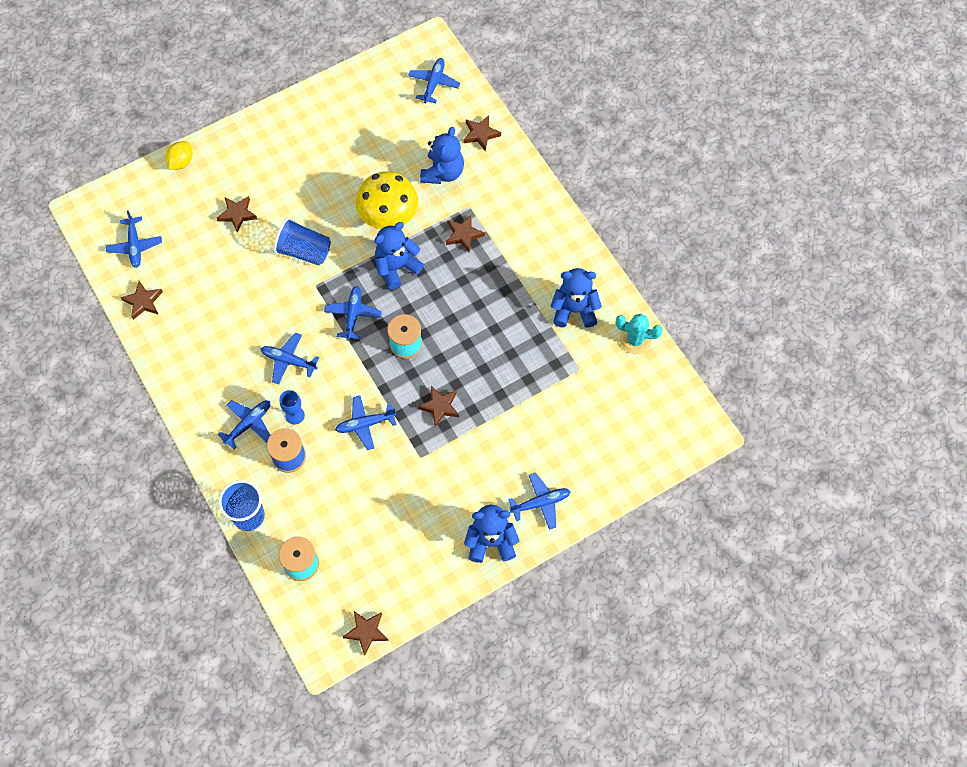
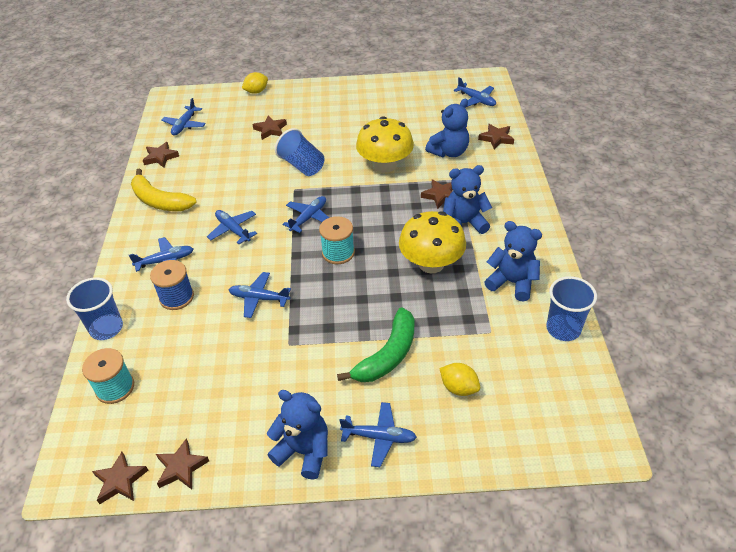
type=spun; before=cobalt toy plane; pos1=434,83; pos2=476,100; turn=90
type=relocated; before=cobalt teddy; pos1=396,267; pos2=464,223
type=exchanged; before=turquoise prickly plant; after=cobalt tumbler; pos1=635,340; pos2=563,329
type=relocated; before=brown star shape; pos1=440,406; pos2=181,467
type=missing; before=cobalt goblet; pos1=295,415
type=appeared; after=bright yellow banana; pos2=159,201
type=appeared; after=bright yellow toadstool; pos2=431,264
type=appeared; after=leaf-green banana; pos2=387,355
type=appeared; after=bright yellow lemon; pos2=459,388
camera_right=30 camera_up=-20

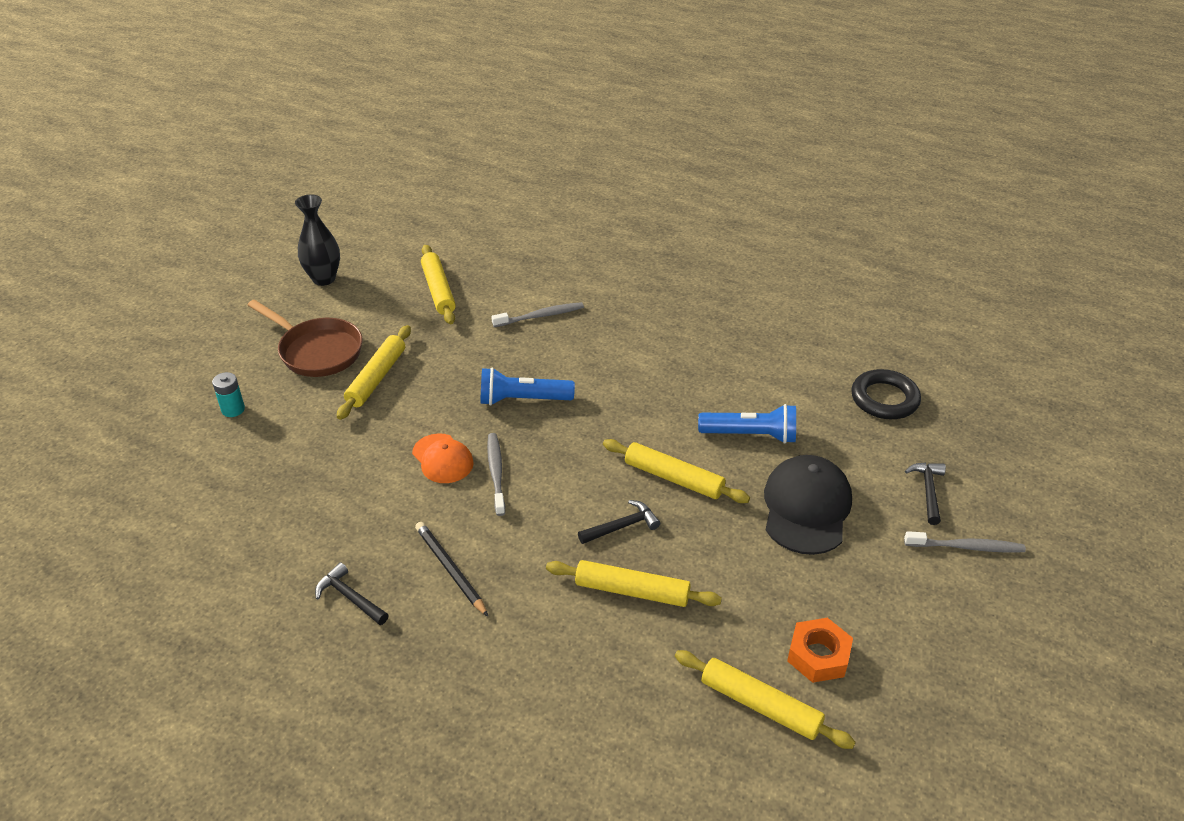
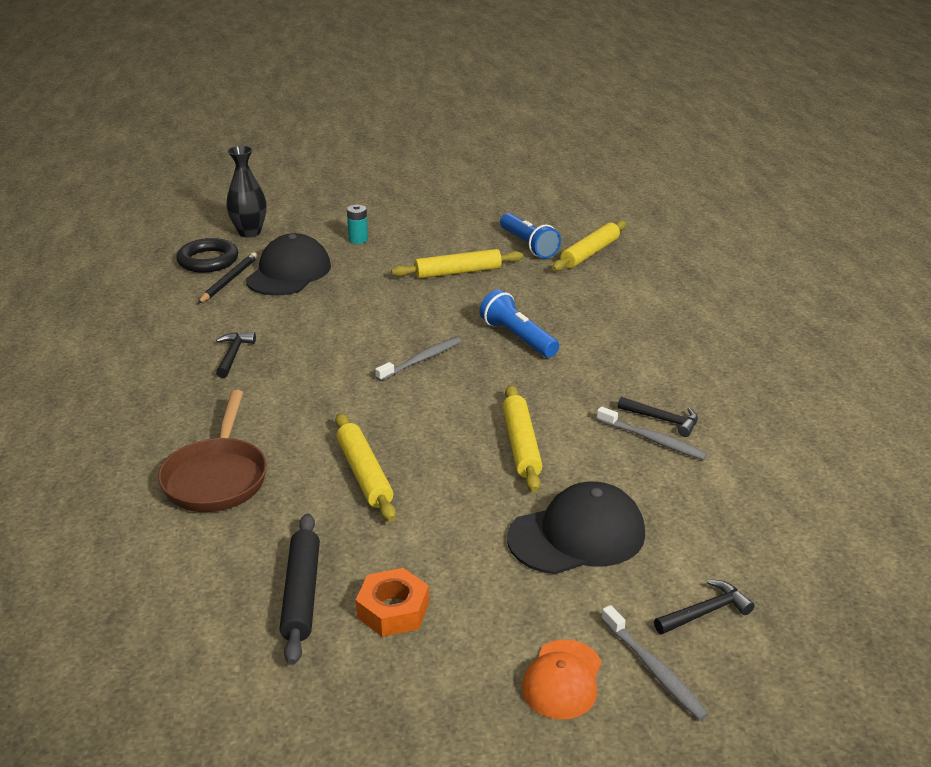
type=relocated; before=black vase; pos1=324,279; pos2=249,232
type=relocated; before=brown pan; pos1=317,351; pos2=217,477
type=relocated; before=gray toothbrush; pos1=540,316; pos2=652,440
type=relocated; before=black hoop; pos1=884,399; pos2=208,260
type=relocated; before=cobalt pocket torch; pos1=750,435; pos2=528,245
type=relocated; before=orange-coloured peaked cap; pos1=442,459; pos2=562,679
type=relocated; before=black claw hammer; pos1=622,526; pos2=663,420
type=relocated; before=black lead pencil; pos1=450,570; pos2=229,281
type=colour; before=bright yellow pastry roller; after=black pastry roller; pos1=760,705; pos2=301,594
type=appeared; after=black peaked cap; pos2=289,273
camera_right=55 camera_up=-10

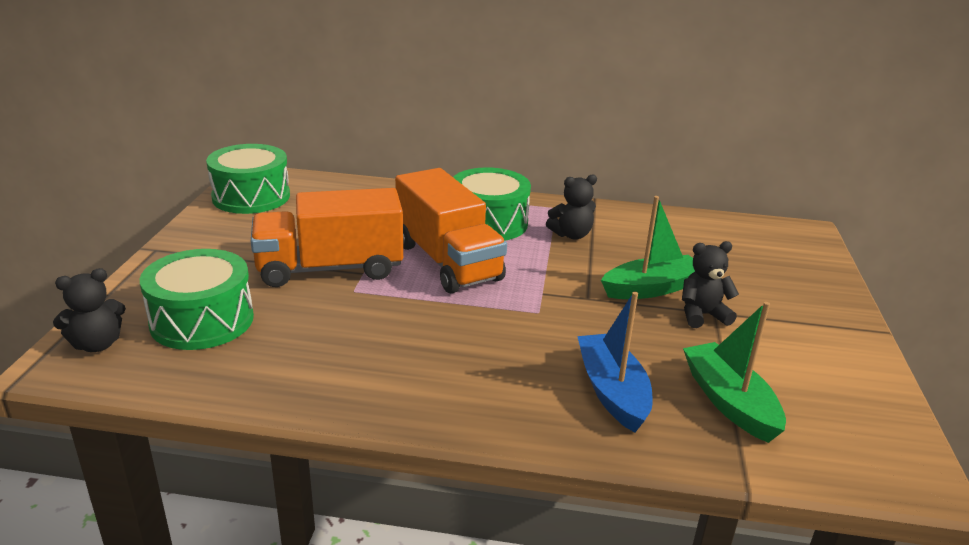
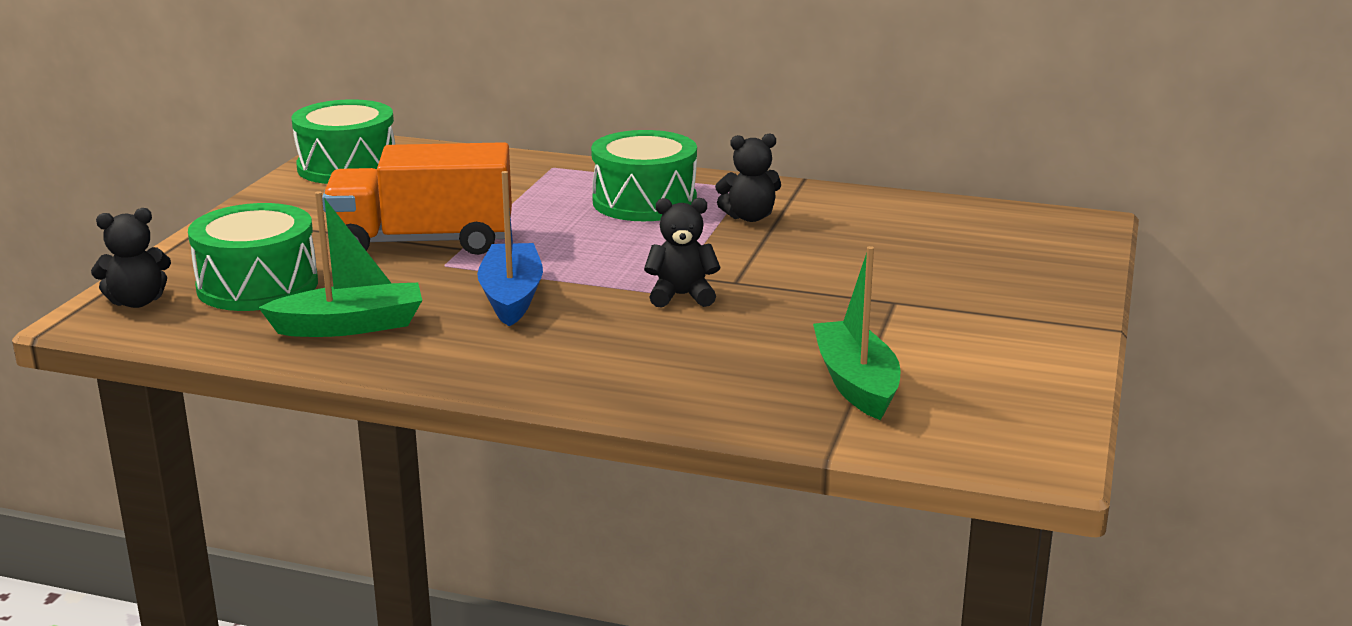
type=missing; before=orange-coloured truck; pos1=448,261
type=relocated; before=leaf-green toy boat; pos1=651,288; pos2=350,326
type=relocated; before=black teddy; pos1=702,315; pos2=681,296
type=relocated; before=cobalt toy boat; pos1=612,391; pos2=511,297
camera_right=10 camera_up=-5

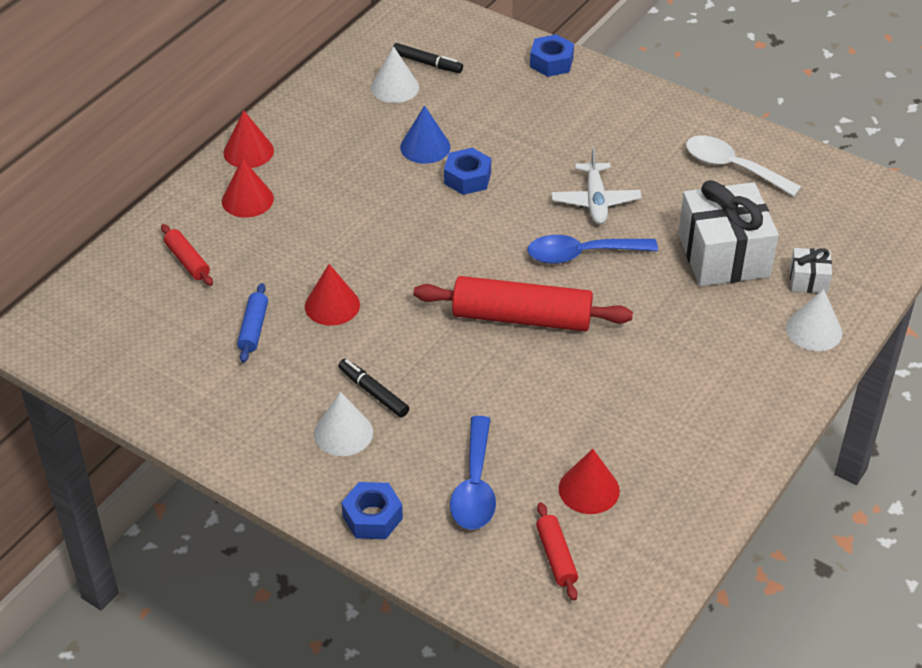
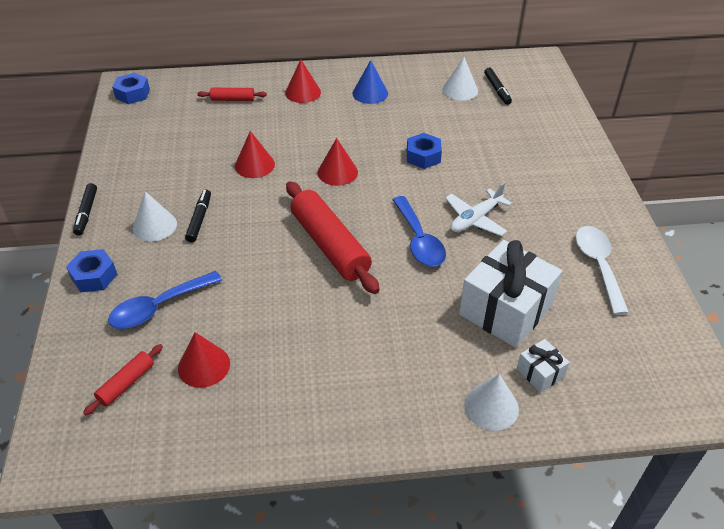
type=relocated; before=cobalt hex nut; pos1=551,62; pos2=133,94
type=relocated; before=cobalt solid cone; pos1=425,147; pos2=370,93
type=relocated; before=scarlet solid cone; pos1=248,151; pos2=337,172
type=spun; before=scarlet pastry roller; pos1=187,261; pos2=233,99; turn=75
type=spun; before=cobalt teaspoon; pos1=582,254; pos2=419,240; turn=-150
type=missing; before=cobalt pastry roller; pos1=253,328
type=appeared; after=black marker pen; pos2=86,213
camera_right=50 camera_up=0

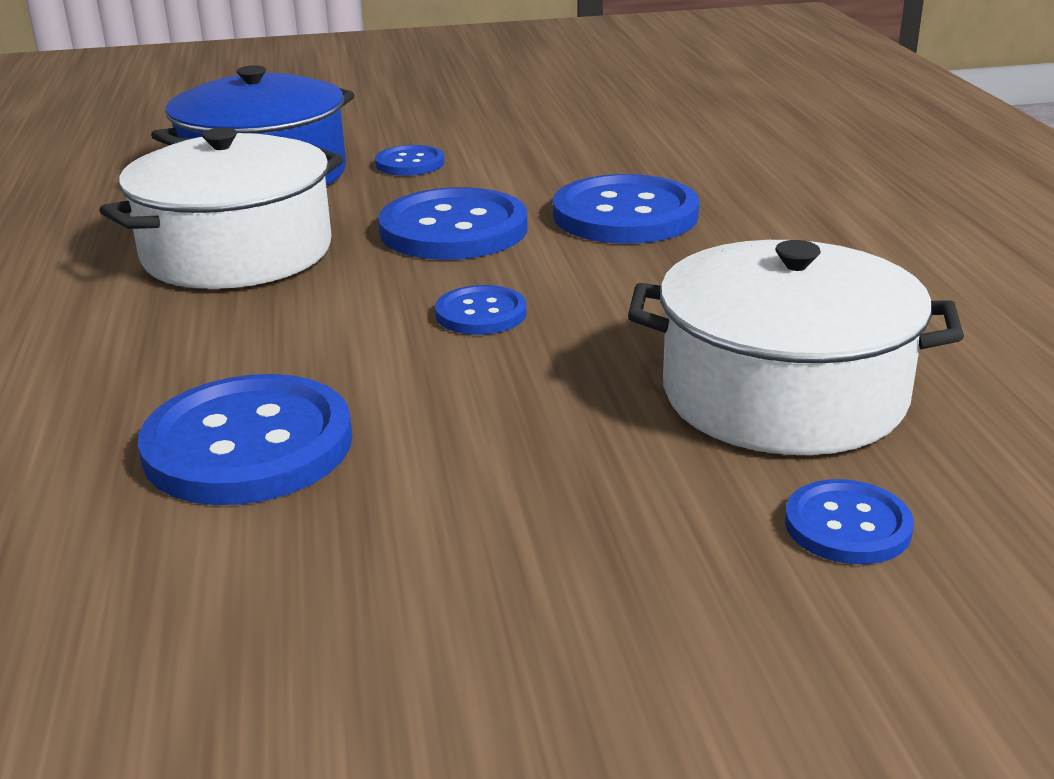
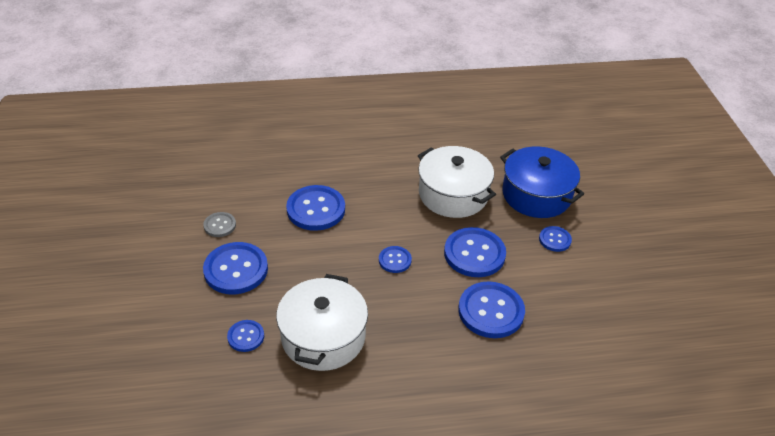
type=appeared; after=gray button; pos2=220,225
type=appeared; after=cobalt button; pos2=236,270
camera_right=90 camera_up=15

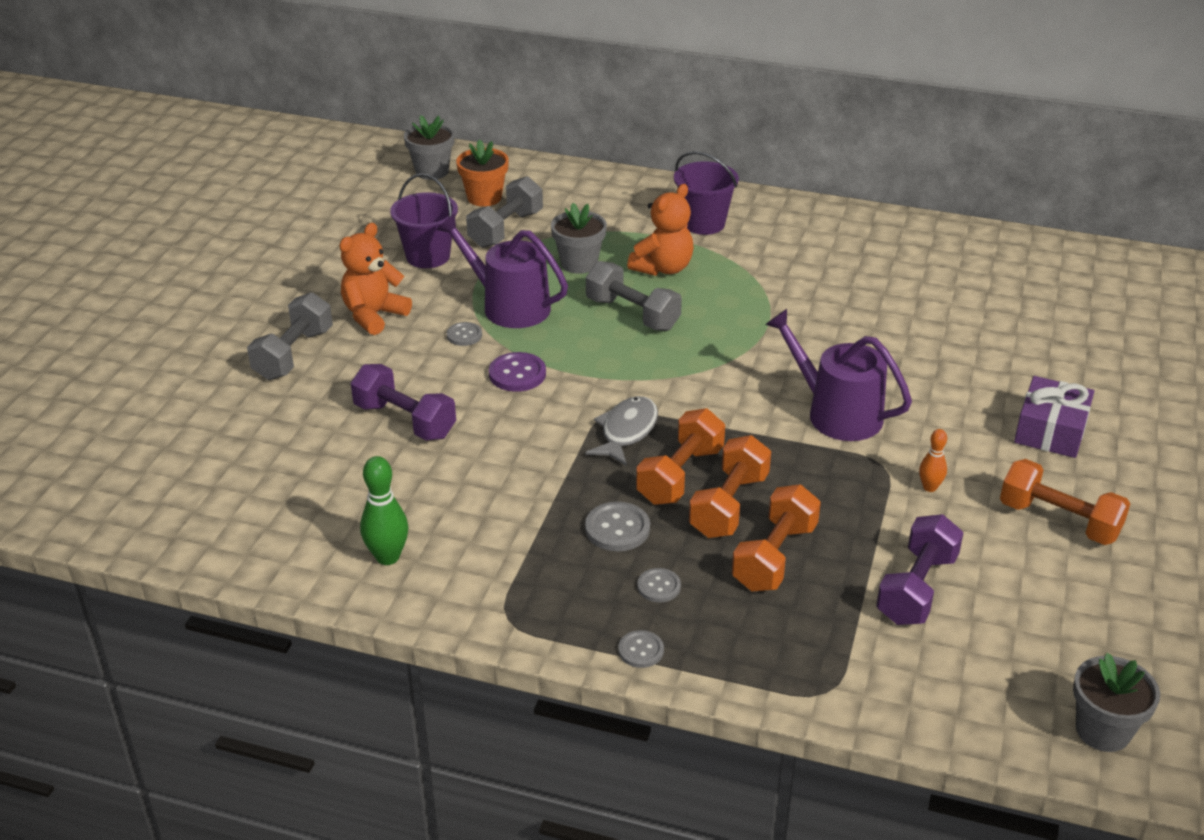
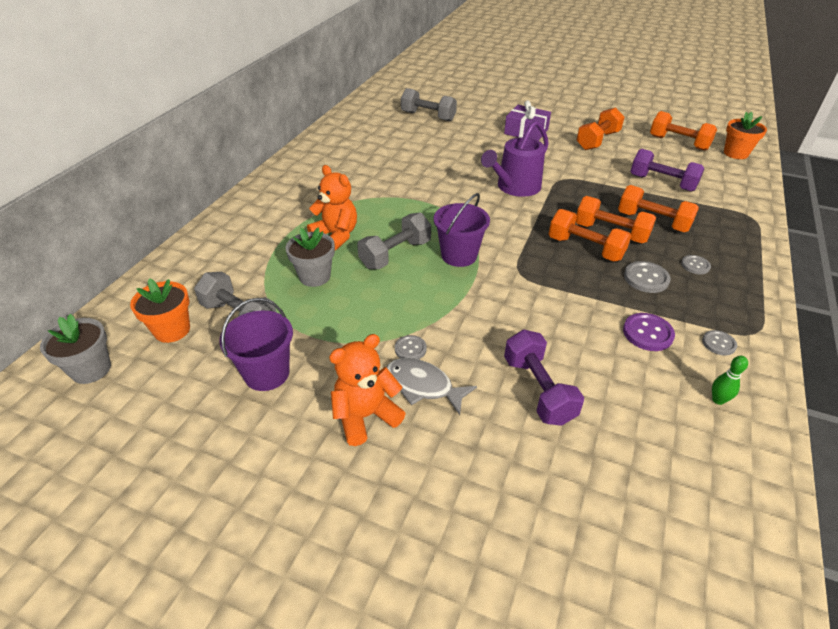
type=relocated; before=violet pail; pos1=703,223; pos2=459,255
type=missing; before=violet watering pot; pos1=509,306
type=spun; before=orange-coloured teddy; pos1=374,315; pos2=365,416; turn=105
type=relocated; before=gray dumbbell; pos1=293,354; pos2=428,116
type=relocated; before=violet button; pos1=517,374; pos2=647,333
type=spun; before=violet dumbbell; pos1=405,420; pos2=538,390; turn=-60
type=relocated; before=gray fish figure; pos1=626,431; pos2=423,386
type=missing; before=orange-coloured tenpin; pos1=929,487
type=size; before=leaf-green tenpin; pos1=387,557; pos2=718,400; scale=0.61
type=relocated; before=gray button; pos1=641,650; pos2=718,343
type=colour; before=gray plant pot; after=orange-coloured plant pot; pos1=1102,730; pos2=735,153
type=appeared; after=orange-coloured dumbbell; pos2=678,143
camera_right=-85 camera_up=5

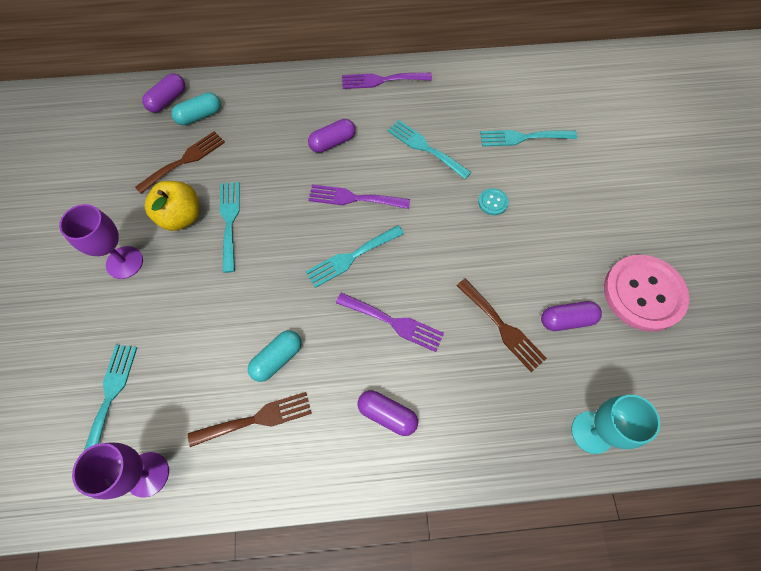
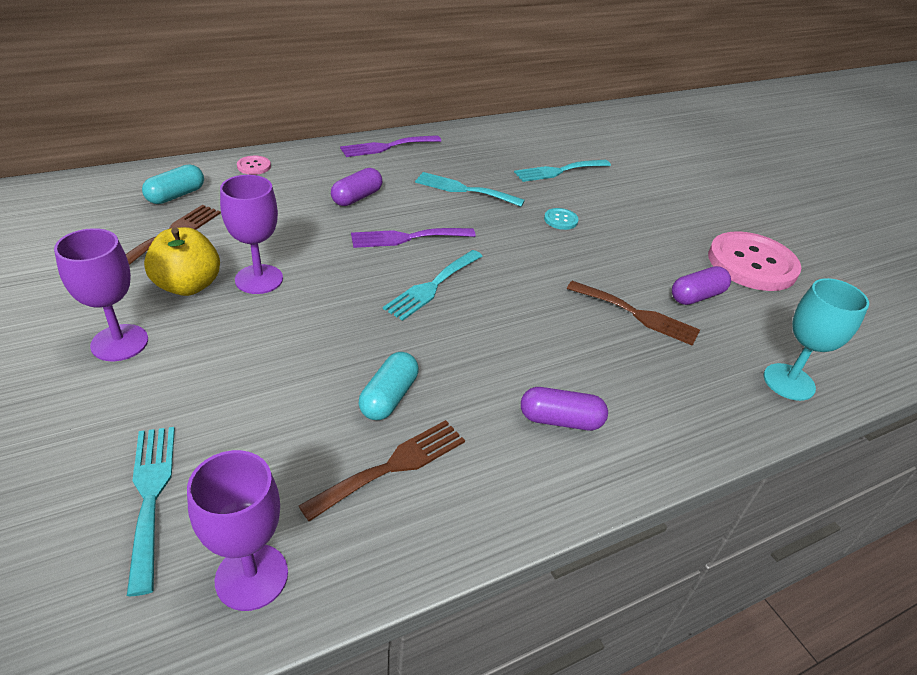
type=missing; before=violet capsule; pos1=168,100
type=exchanged; before=turquoise table fork; after=violet goblet; pos1=229,221; pos2=259,279
type=missing; before=violet table fork; pos1=394,322
type=appeared; after=rosy button; pos2=254,166
camera_right=-25 camera_up=-25

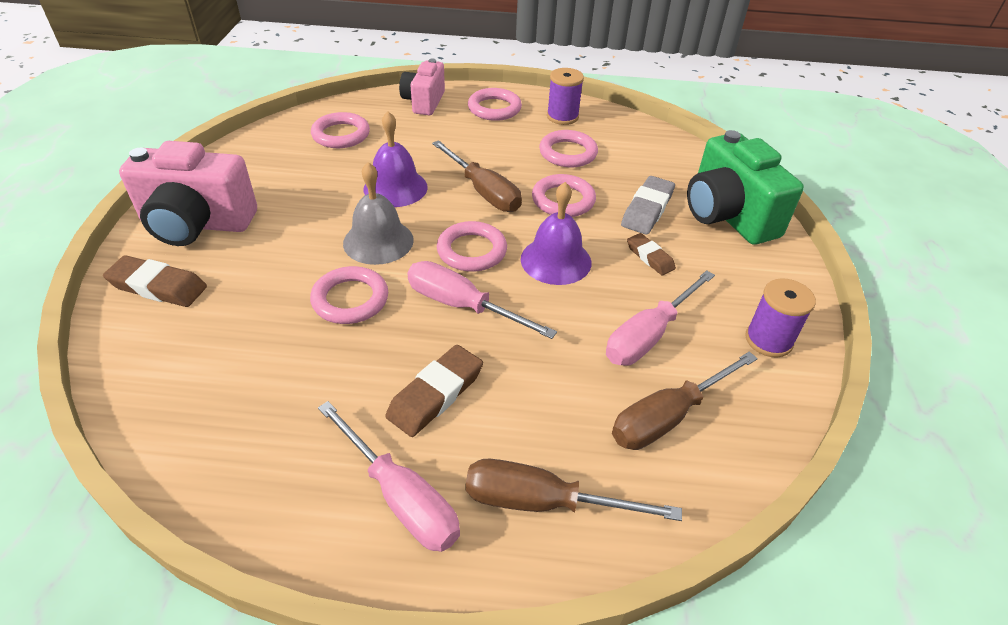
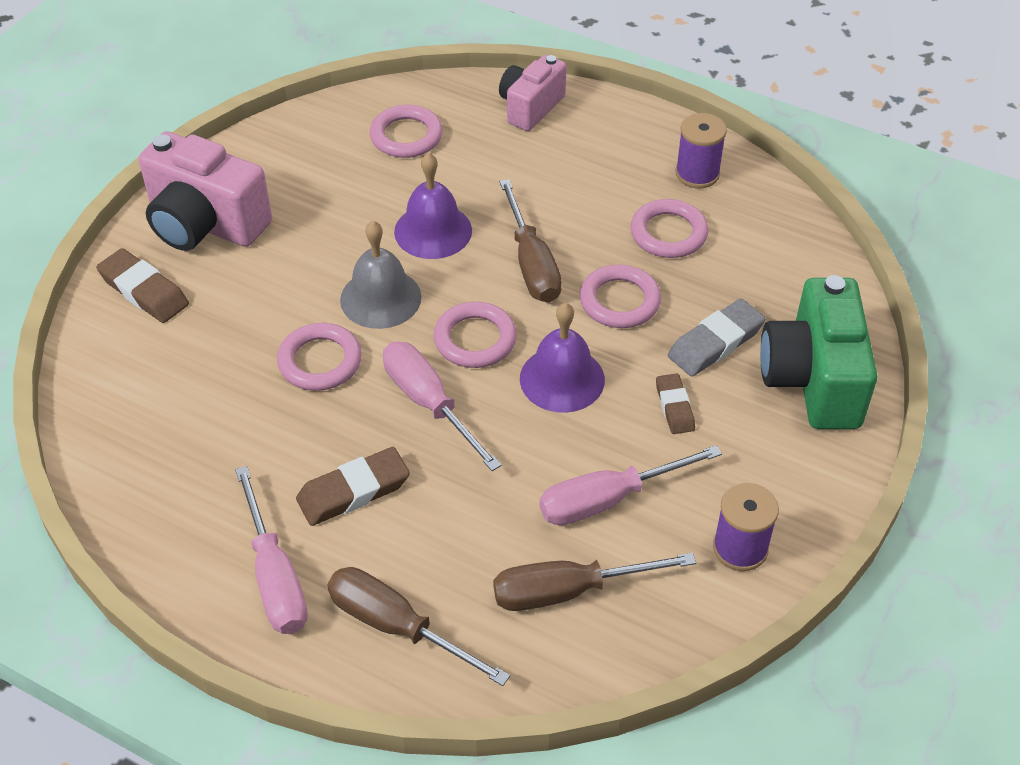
type=missing; before=rosy hoop; pos1=494,108
camera_right=25 camera_up=5

